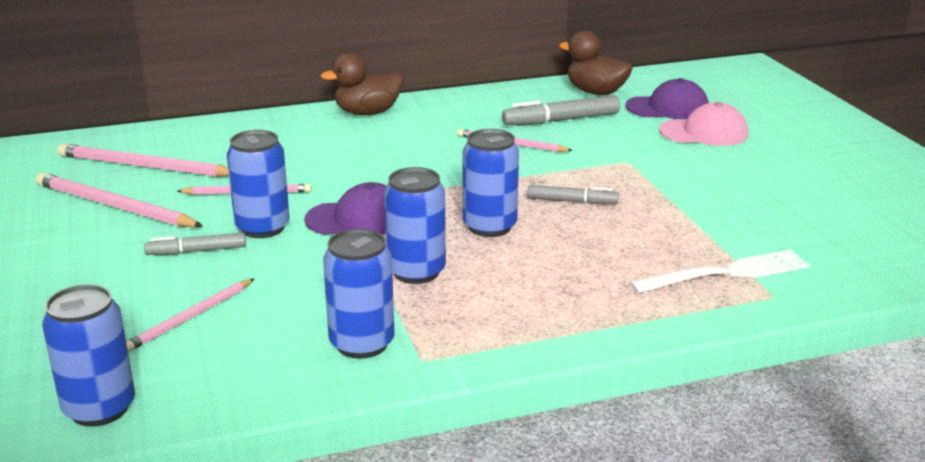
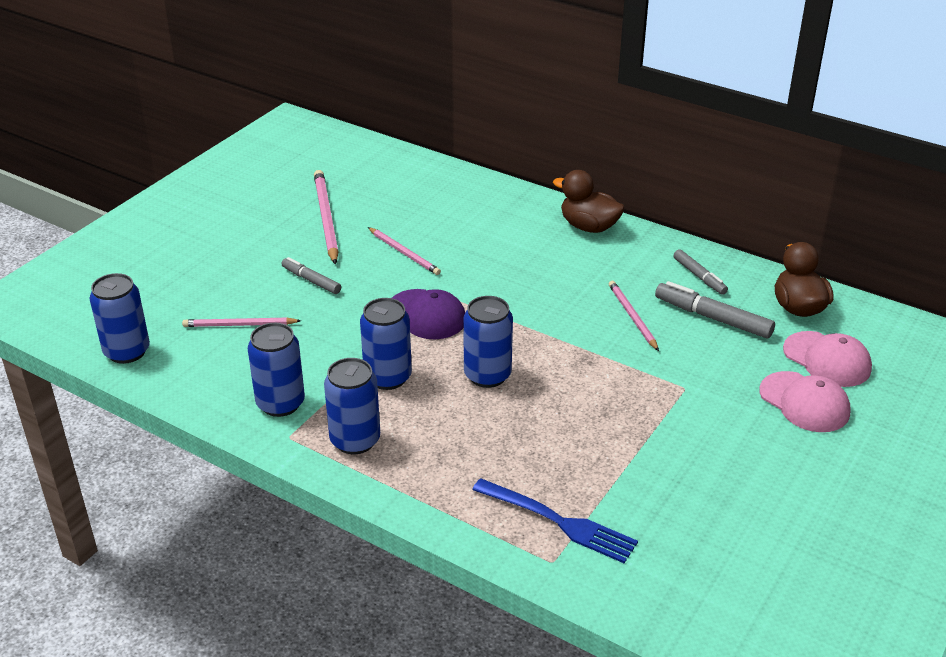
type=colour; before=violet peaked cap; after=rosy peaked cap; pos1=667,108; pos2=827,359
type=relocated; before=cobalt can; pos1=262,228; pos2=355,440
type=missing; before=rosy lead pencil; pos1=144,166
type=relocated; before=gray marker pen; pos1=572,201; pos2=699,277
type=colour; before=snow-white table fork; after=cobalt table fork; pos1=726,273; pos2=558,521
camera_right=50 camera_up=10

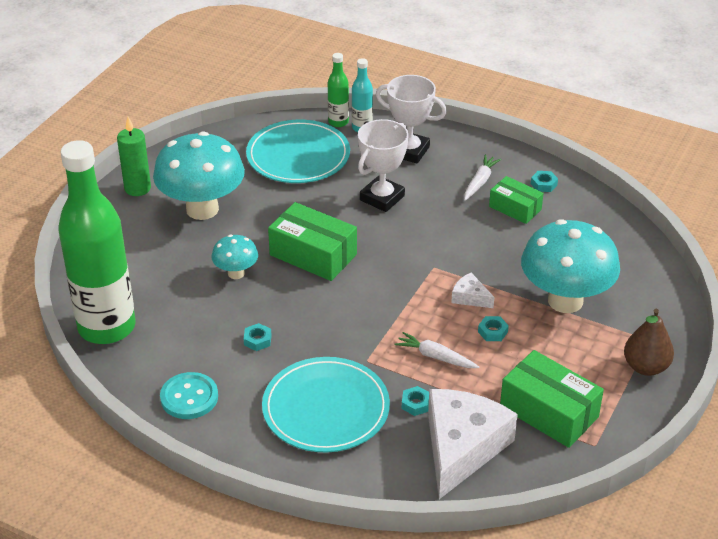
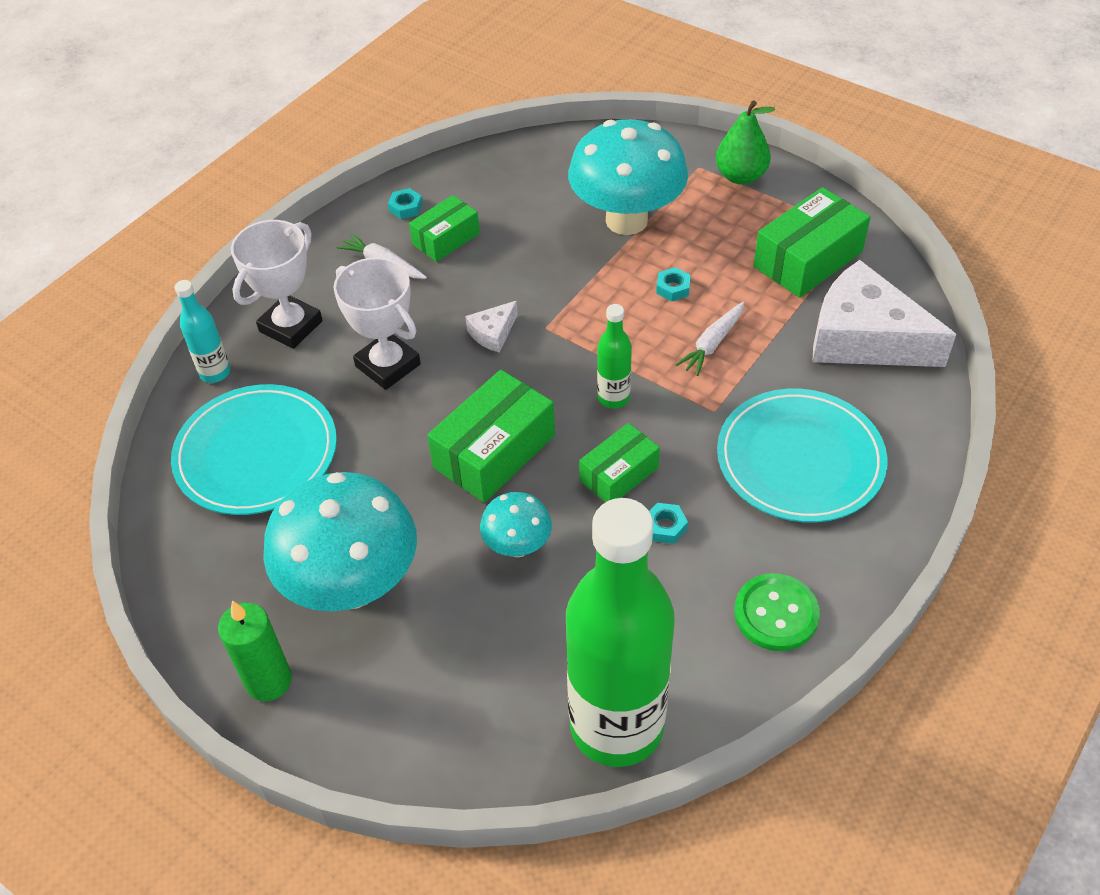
type=relocated; before=leaf-green flask; pos1=338,122; pos2=613,398
type=relocated; before=snow-white cheese wedge; pos1=470,297; pos2=493,333
type=colour; before=brown pear fruit; after=leaf-green pear fruit; pos1=645,367; pos2=740,176
type=colour; before=turquoise button; after=leaf-green button; pos1=189,397; pos2=776,614
type=missing; before=turquoise hex nut; pos1=416,404
type=appeared; after=leaf-green box; pos2=619,474
camera_right=-80 camera_up=10

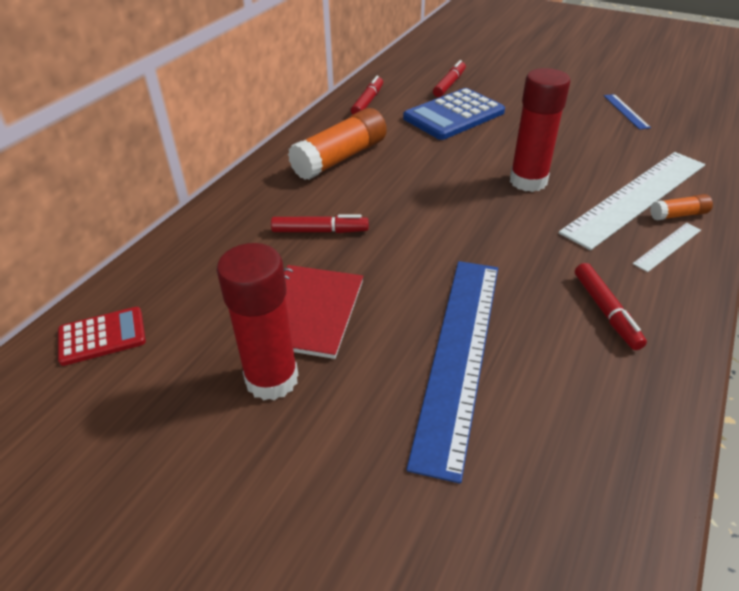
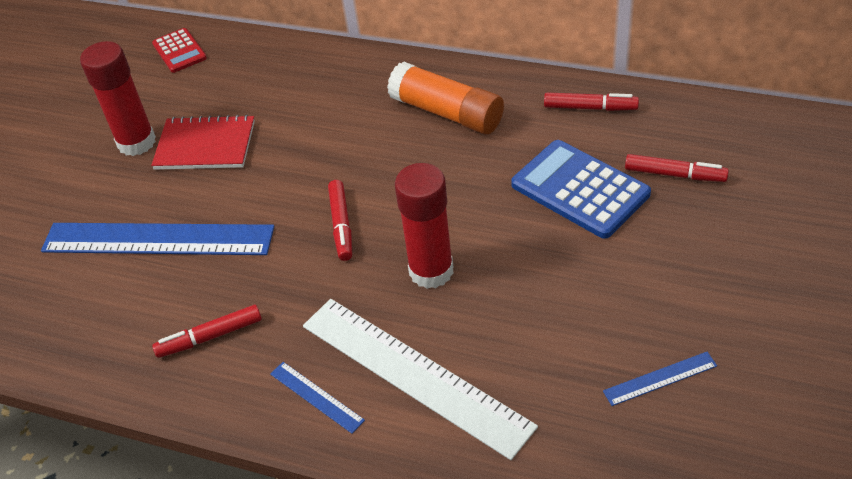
type=missing; before=orange-coloured glue; pos1=678,215
type=relocated; before=scarlet marker pen; pos1=320,231; pos2=341,225
type=colour; before=snow-white measuring stick; after=cobalt measuring stick; pos1=667,246; pos2=316,396
camera_right=85 camera_up=5

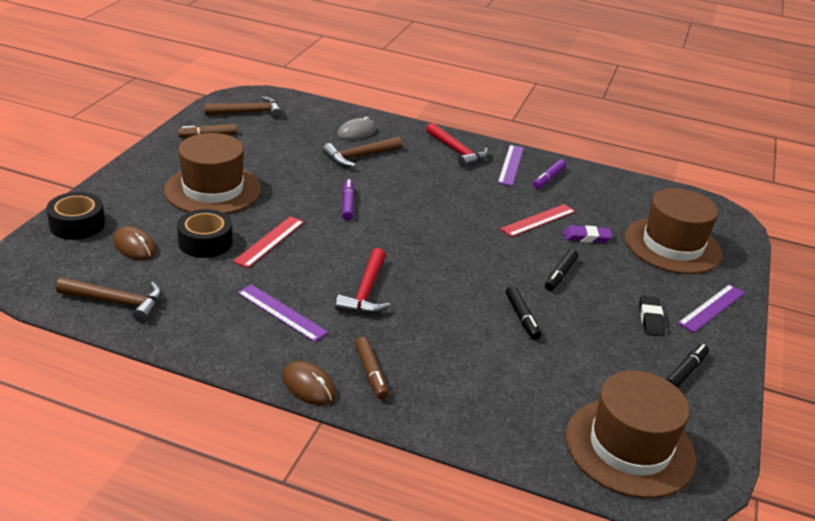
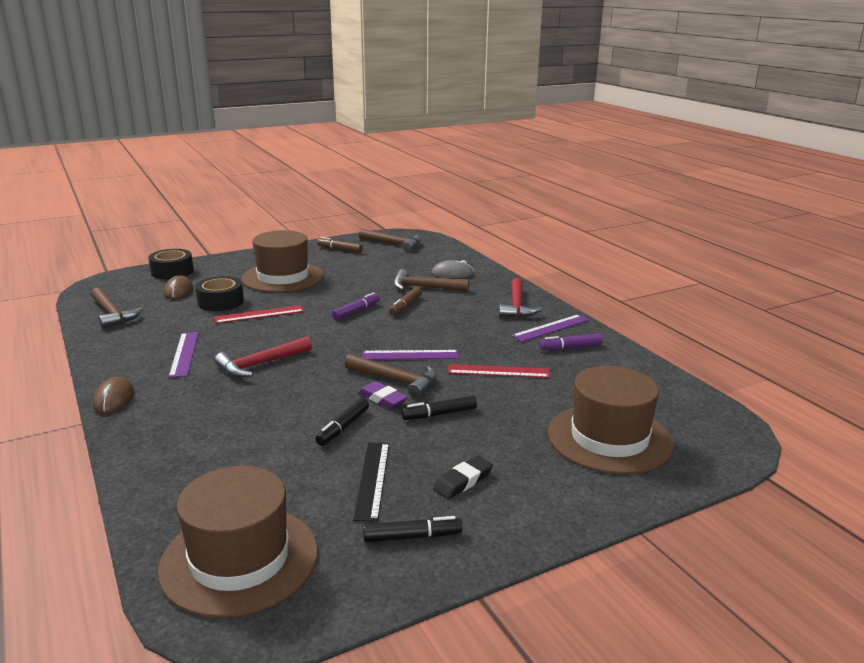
type=relocated; before=violet eraser; pos1=587,237; pos2=382,398
type=relocated; before=violet measuring stick; pos1=712,308; pos2=410,355
type=relocated; before=brown marker pen; pos1=371,373; pos2=406,306
type=appeared; after=brown claw hammer; pos2=396,380
type=appeared; after=black measuring stick; pos2=372,479
camera_right=45 camera_up=-10

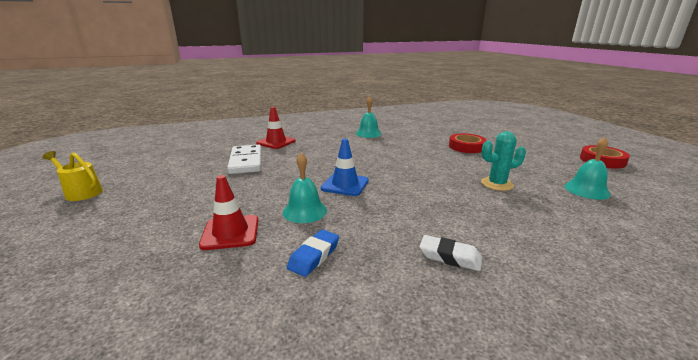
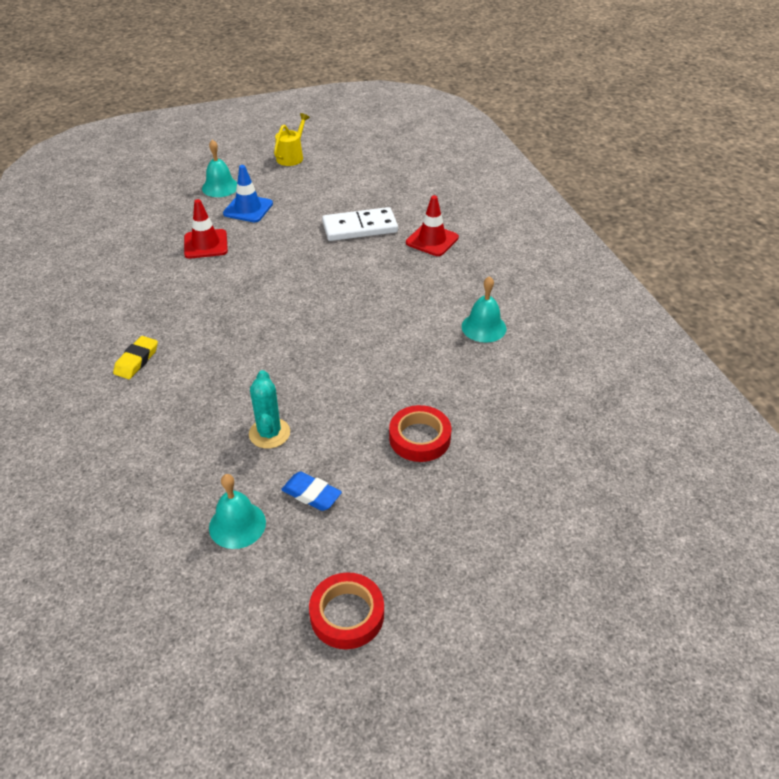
type=relocated; before=cobalt road cone; pos1=345,185; pos2=248,209
type=relocated; before=turquoise hand bell; pos1=305,211; pos2=220,187
type=relocated; before=cobalt eraser; pos1=314,256; pos2=311,494
type=colour; before=snow-white eraser; after=bright yellow eraser; pos1=450,257; pos2=137,361
camera_right=90 camera_up=20

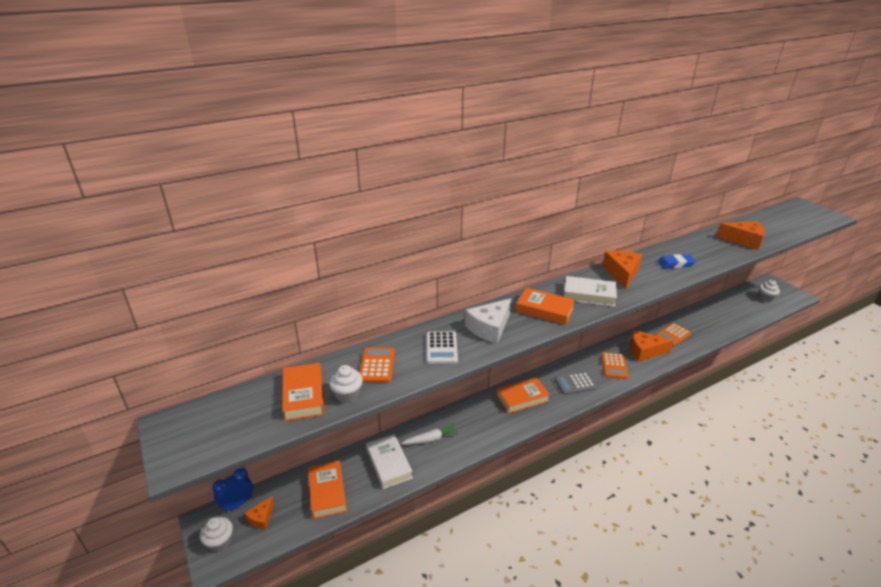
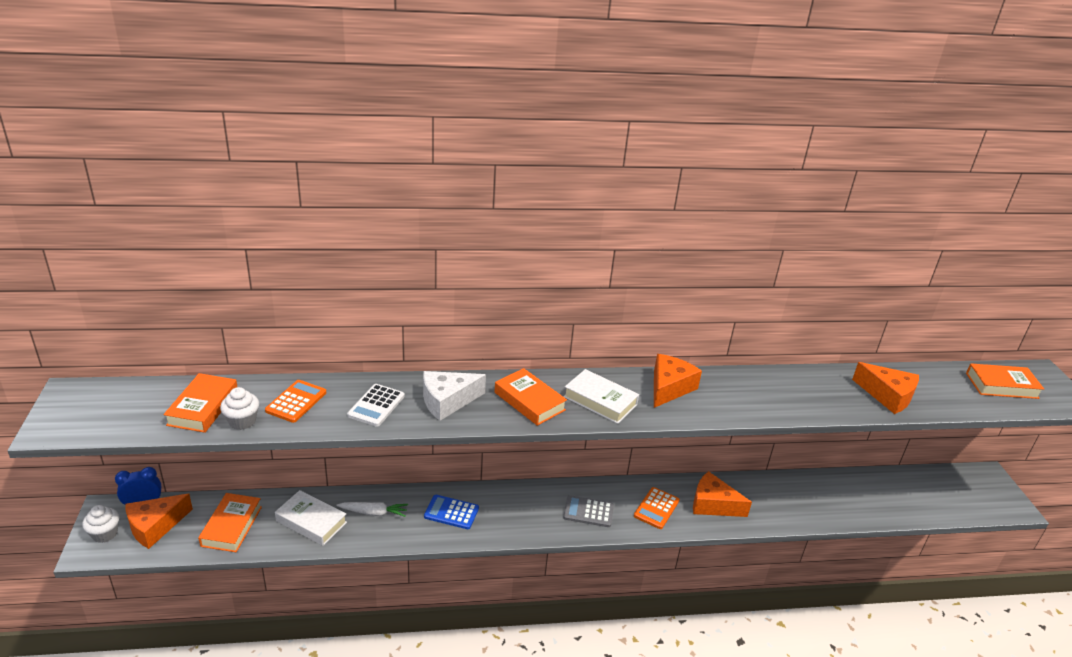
type=missing; before=cobalt eraser; pos1=675,264
type=missing; before=snow-white cupcake; pos1=765,298
type=missing; before=orange-coloured calculator; pos1=673,335
type=relocated; before=orange-coloured book; pos1=522,398; pos2=1001,385
type=spun; before=snow-white book; pos1=389,464; pos2=311,522; turn=-60
type=size; before=orange-coloured cheese wedge; pos1=261,518; pos2=155,526; scale=1.81
type=appeared; after=cobalt calculator; pos2=451,512
camera_right=20 camera_up=0

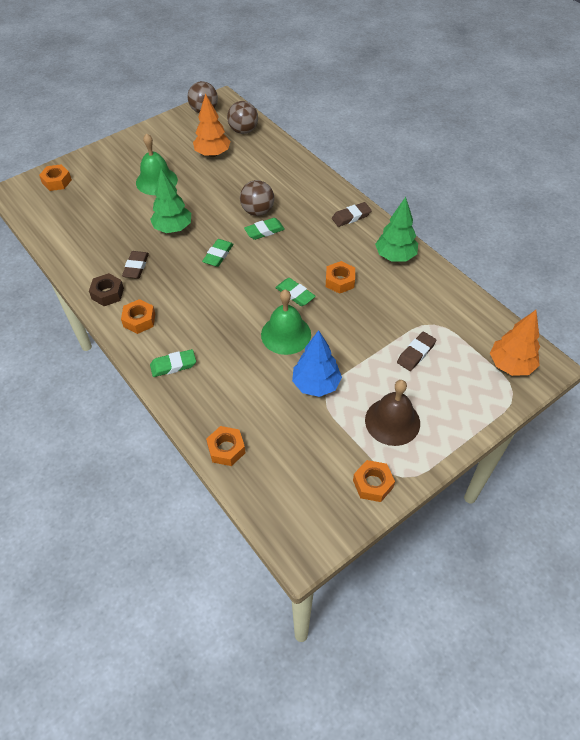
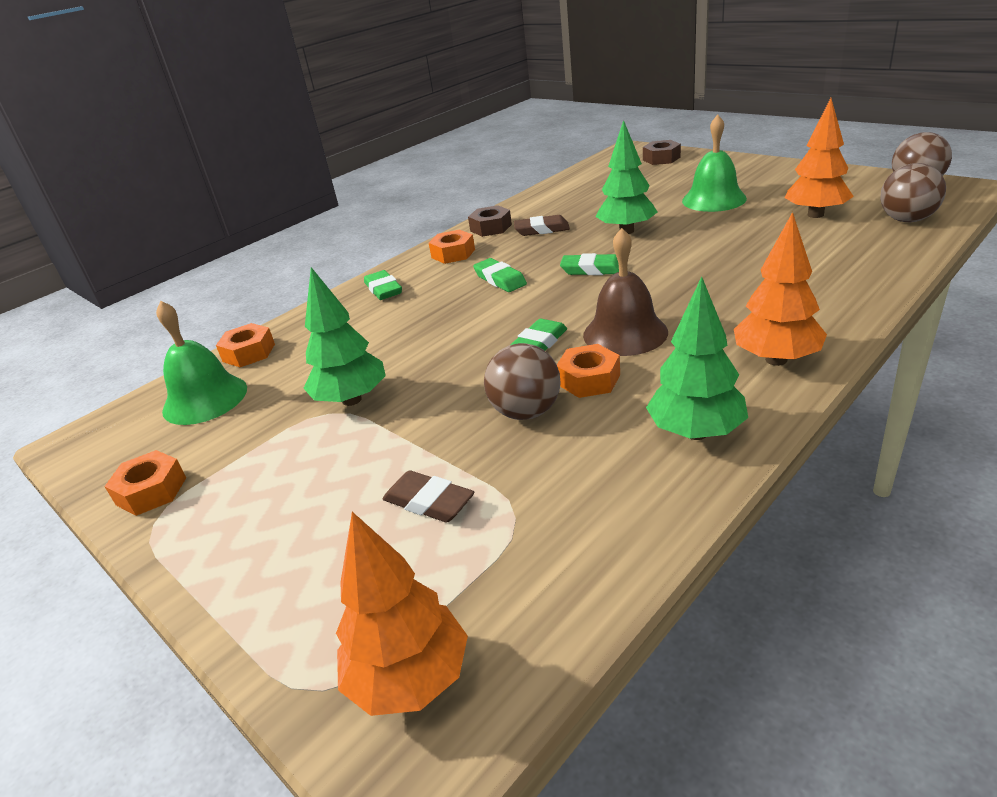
type=colour; before=orange-coloured hex nut; after=brown hex nut; pos1=57,181; pos2=661,159
type=relocated; before=brown sphere; pos1=257,211; pos2=526,412
type=exchanged; before=brown eraser; after=orange-coloured fir tree; pos1=351,217; pos2=776,359
type=relocated; before=leaf-green eraser; pos1=264,231; pos2=500,279
type=relocated; before=leaf-green hand bell; pos1=286,334; pos2=205,399
type=colour; before=cobalt fir tree; after=leaf-green fir tree; pos1=316,384; pos2=352,400
type=relocated; before=brown hand bell; pos1=392,421; pos2=625,333
camera_right=85 camera_up=-20

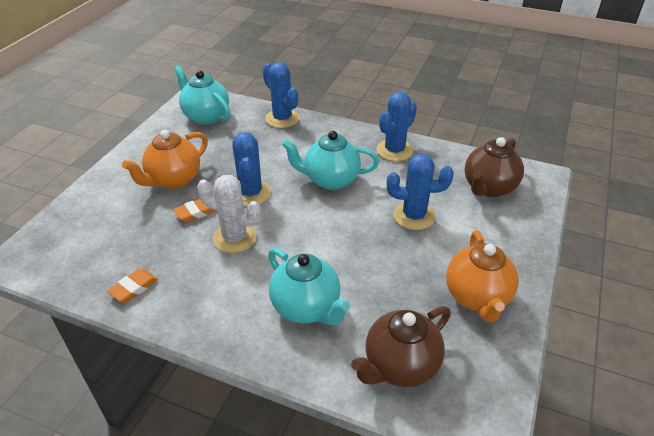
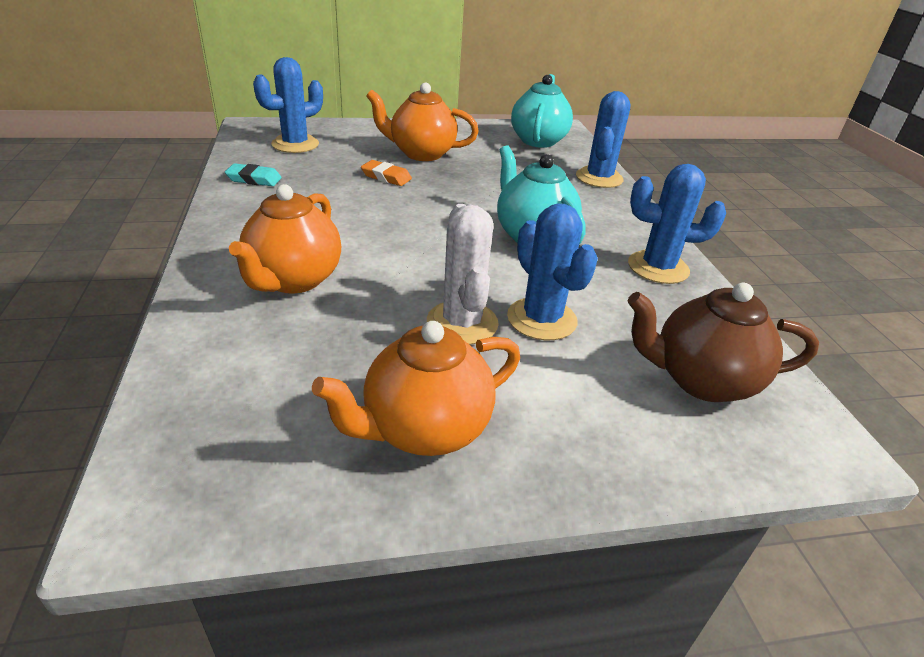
type=relocated; before=cobalt prickly plant; pos1=251,193; pos2=295,144
type=relocated; before=snow-white prickly plant; pos1=235,238; pos2=462,323
type=colour; before=turquoise tea pot; after=orange-coloured tea pot; pos1=306,307; pos2=293,280
type=colour; before=orange-coloured eraser; after=turquoise eraser; pos1=134,288; pos2=254,179
type=missing; before=brown tea pot; pos1=400,366
camera_right=55 camera_up=-5

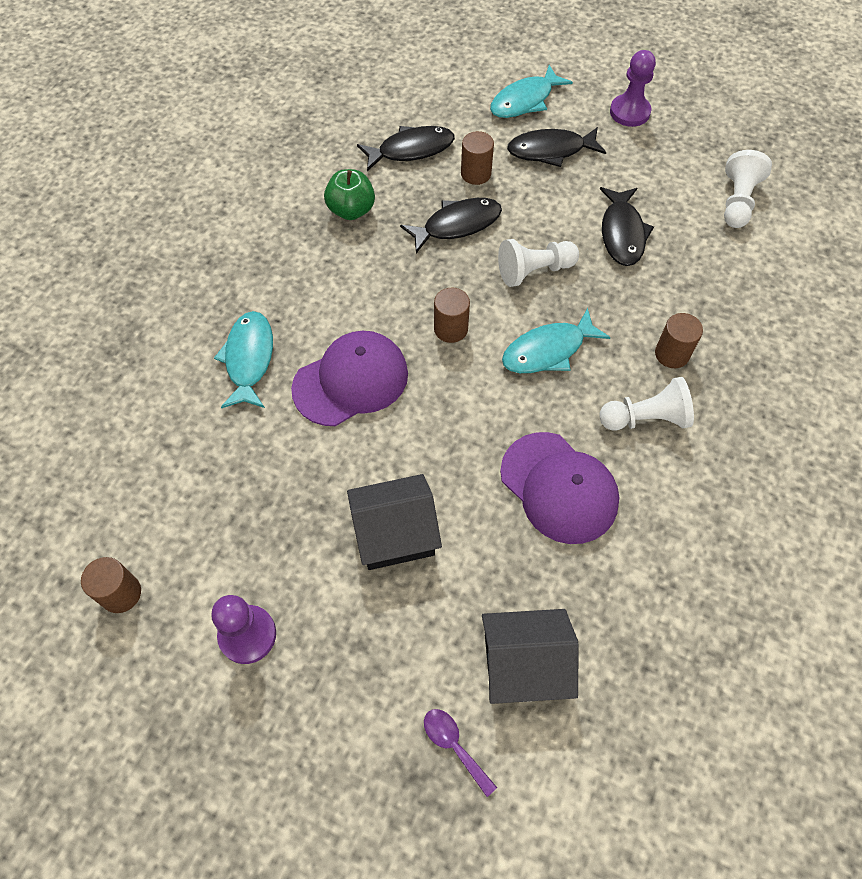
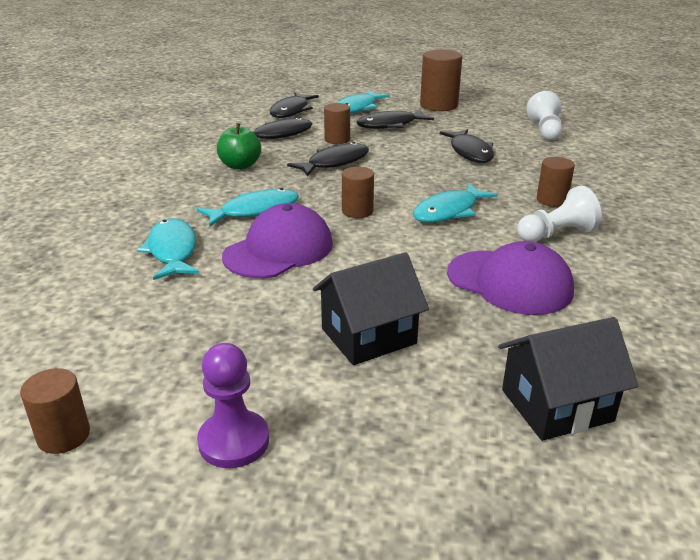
type=exchanged; before=violet pawn; after=brown cylinder shape; pos1=629,112; pos2=439,105
type=missing; before=snow-white pawn; pos1=534,271
type=missing; before=violet teaspoon; pos1=454,745
type=appeared; after=black fish figure; pos2=291,111
type=appeared; after=turquoise fish figure; pos2=254,211
camera_right=-15 camera_up=-30

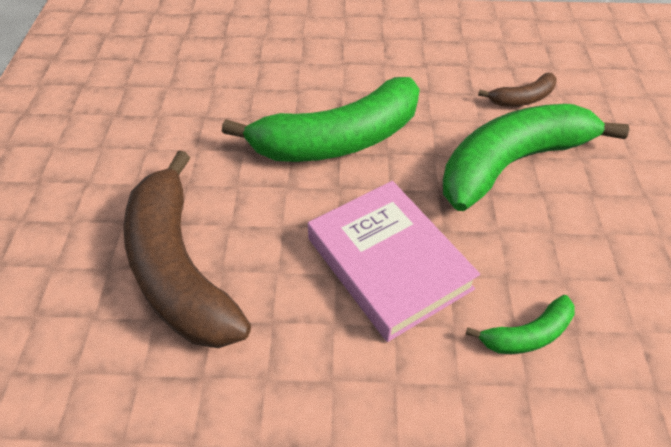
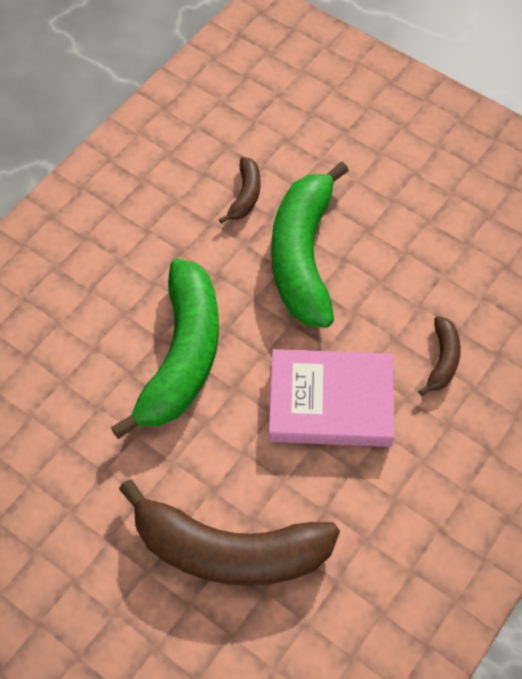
type=colour; before=leaf-green banana; after=brown banana; pos1=527,334; pos2=442,360
camera_right=-55 camera_up=10

